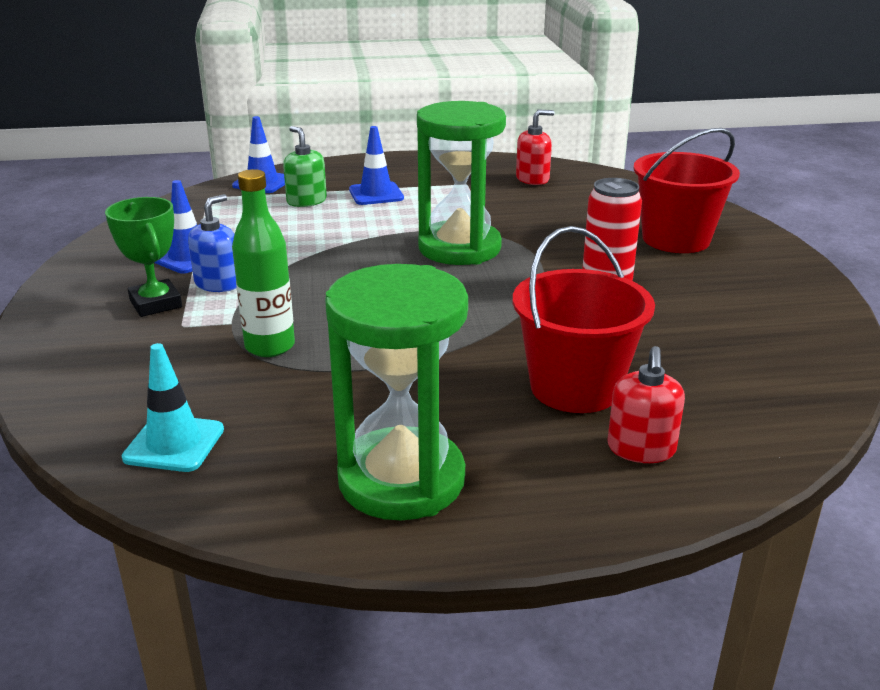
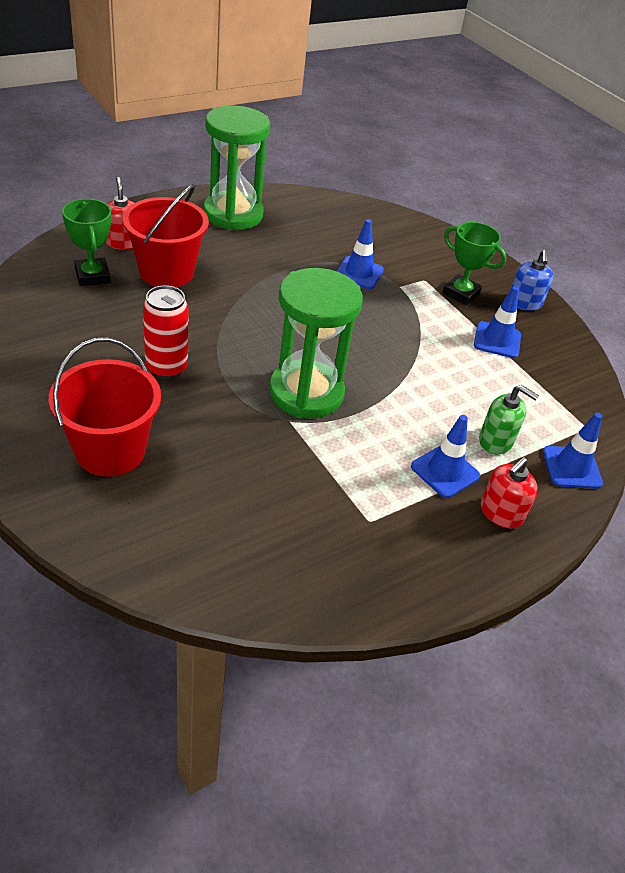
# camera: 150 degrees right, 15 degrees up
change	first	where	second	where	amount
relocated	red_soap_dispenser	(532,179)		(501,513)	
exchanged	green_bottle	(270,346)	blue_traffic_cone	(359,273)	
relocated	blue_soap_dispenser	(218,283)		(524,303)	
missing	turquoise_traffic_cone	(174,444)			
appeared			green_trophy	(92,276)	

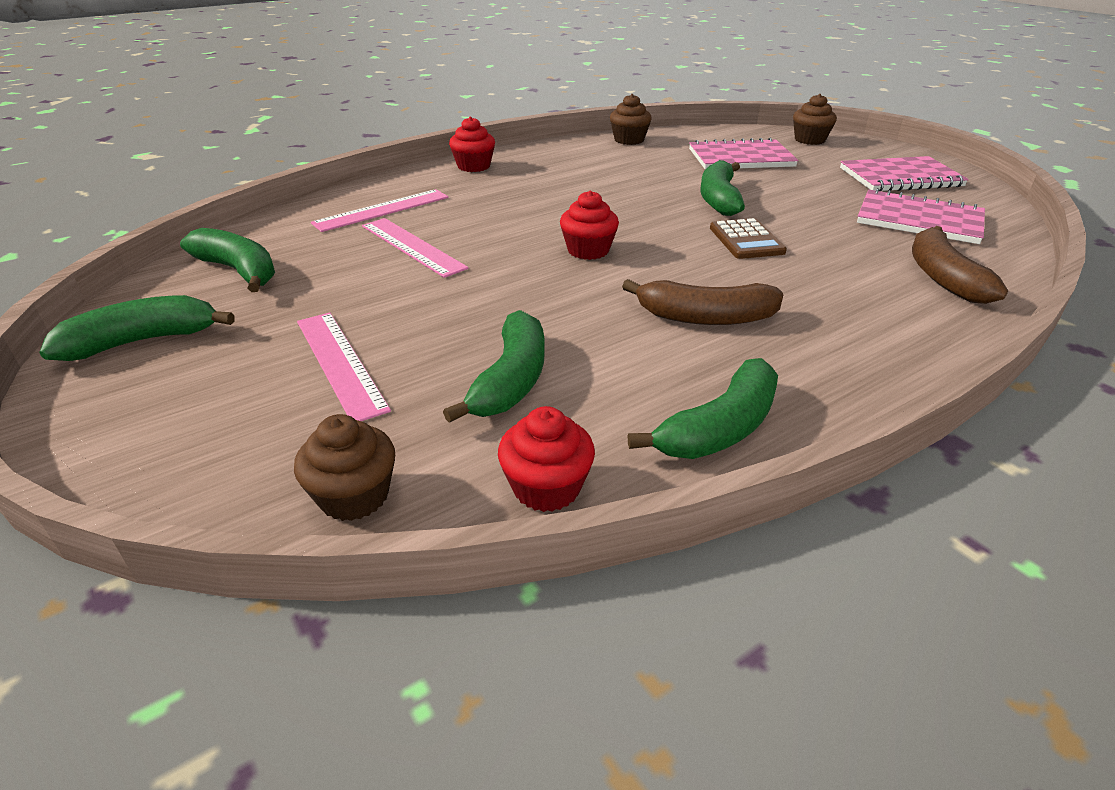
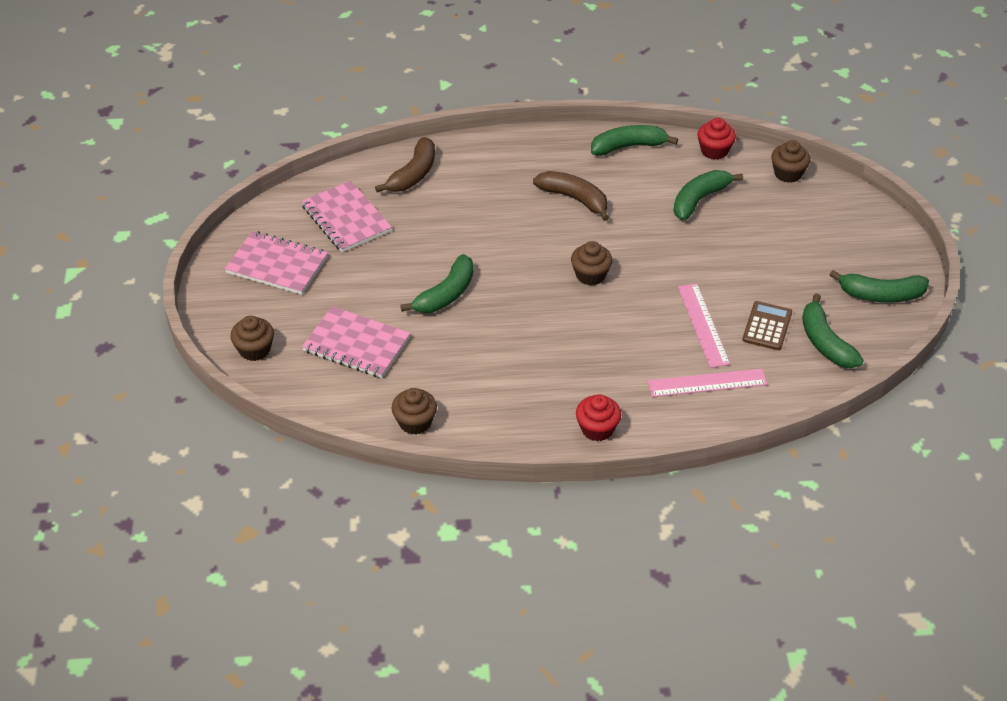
# camera: 150 degrees left, 10 degrees up
change	first	where	second	where	amount
colour	red_cupcake	(588,250)	brown_cupcake	(590,275)	
relocated	brown_calculator	(746,240)		(767,326)	
missing	pink_ruler	(339,363)			

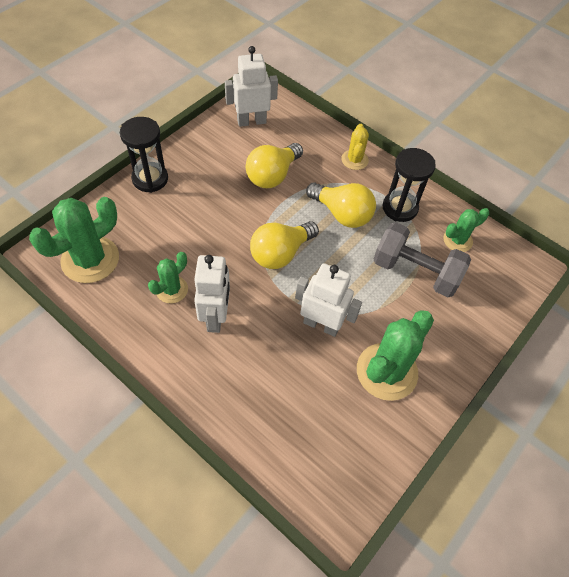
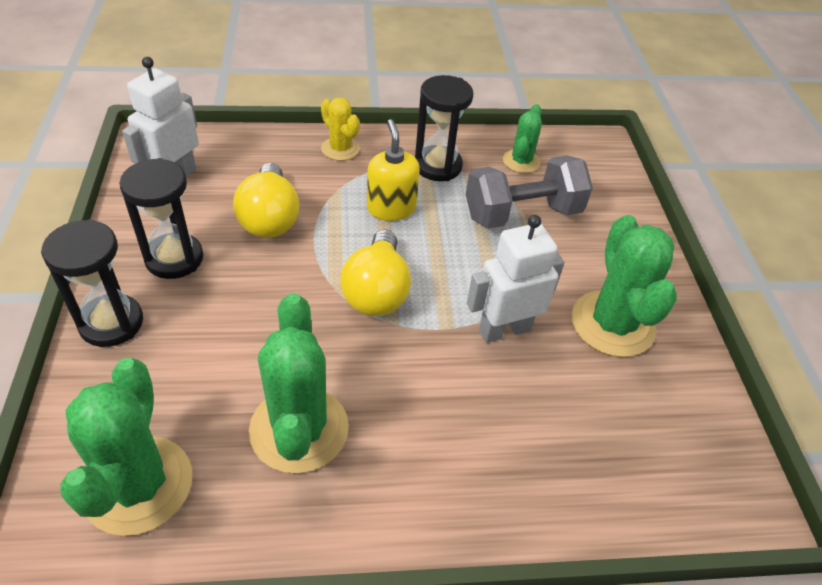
# camera: 45 degrees left, 10 degrees down
change	first	where	second	where	amount
exchanged	yellow_light_bulb	(342,214)	yellow_soap_dispenser	(391,208)	
size	green_cactus	(171,289)		(299,429)	x1.81
missing	white_robot	(216,317)			
appeared			black_hourglass	(174,258)	

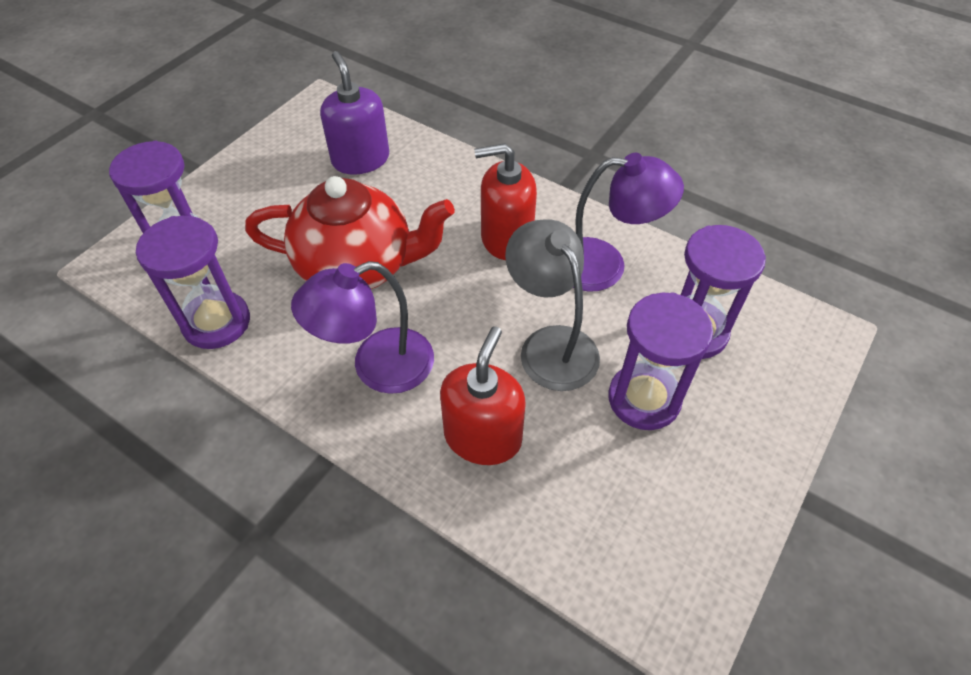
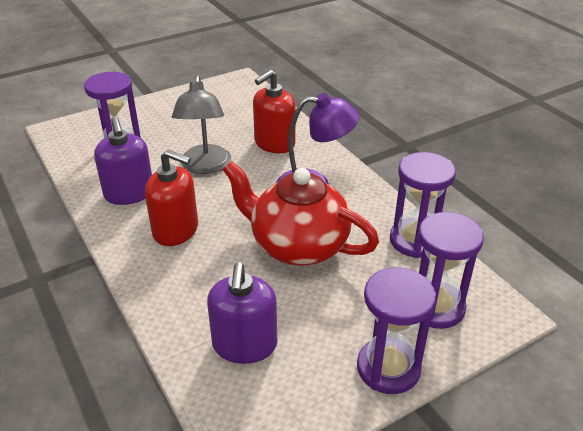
# camera: 155 degrees left, 15 degrees down
change	first	where	second	where	amount
exchanged	purple_lamp	(604,265)	purple_soap_dispenser	(129,193)	
relocated	purple_hourglass	(644,399)		(388,368)	

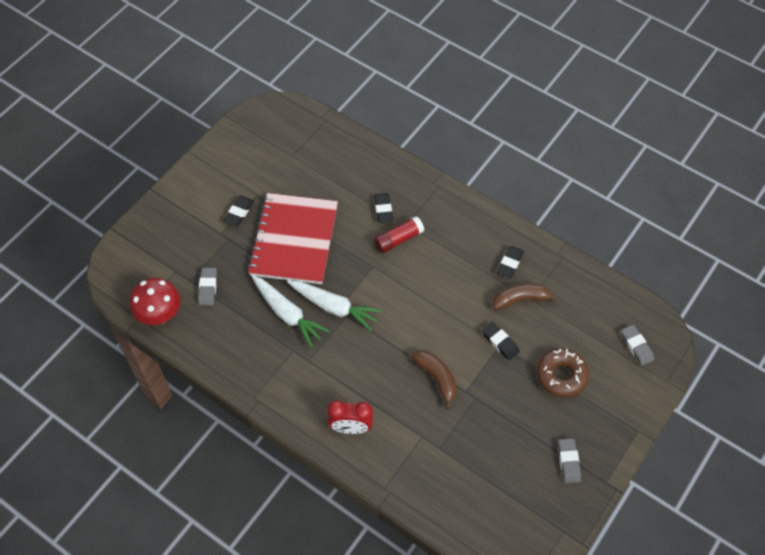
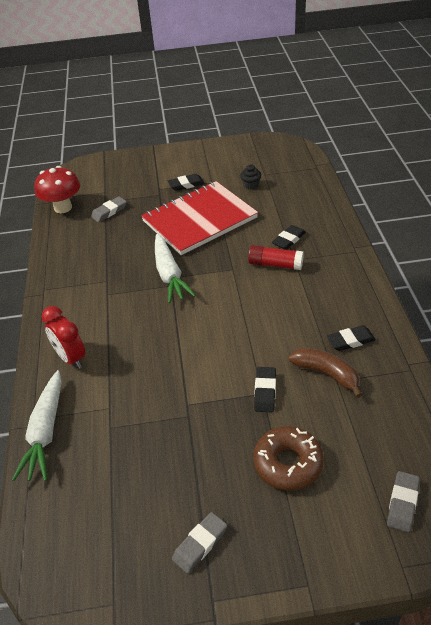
# camera: 50 degrees right, 15 degrees down
change	first	where	second	where	amount
relocated	white_carrot	(288,314)		(45,432)	
missing	brown_banana	(436,378)			
appeared			black_cupcake	(251,185)	

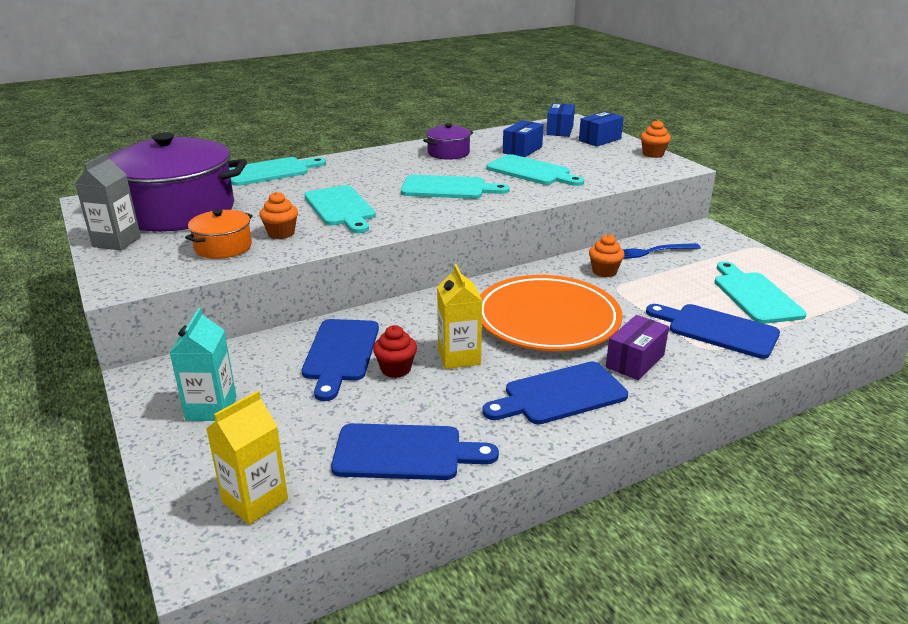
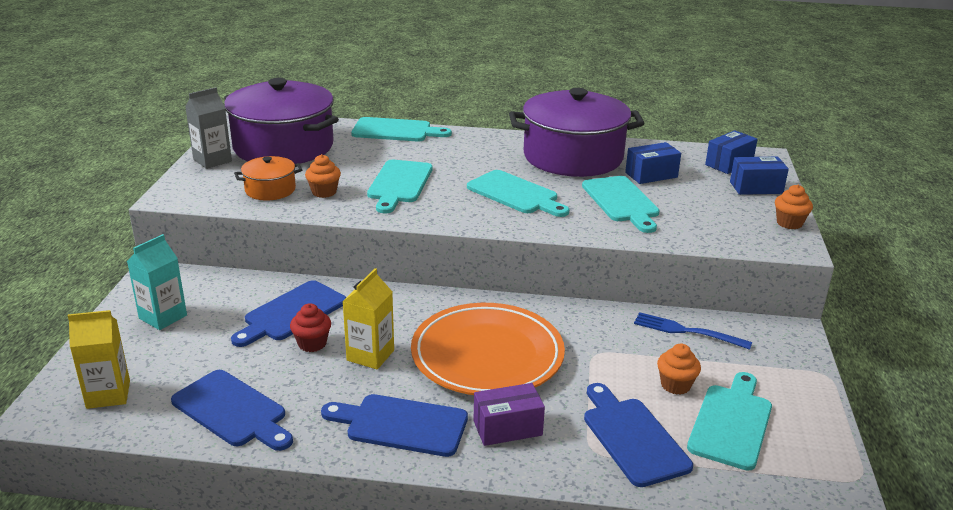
# camera: 35 degrees right, 0 degrees up
change	first	where	second	where	amount
size	purple_pot	(448,153)		(573,157)	x2.18
relocated	orange_cupcake	(604,271)		(675,385)	

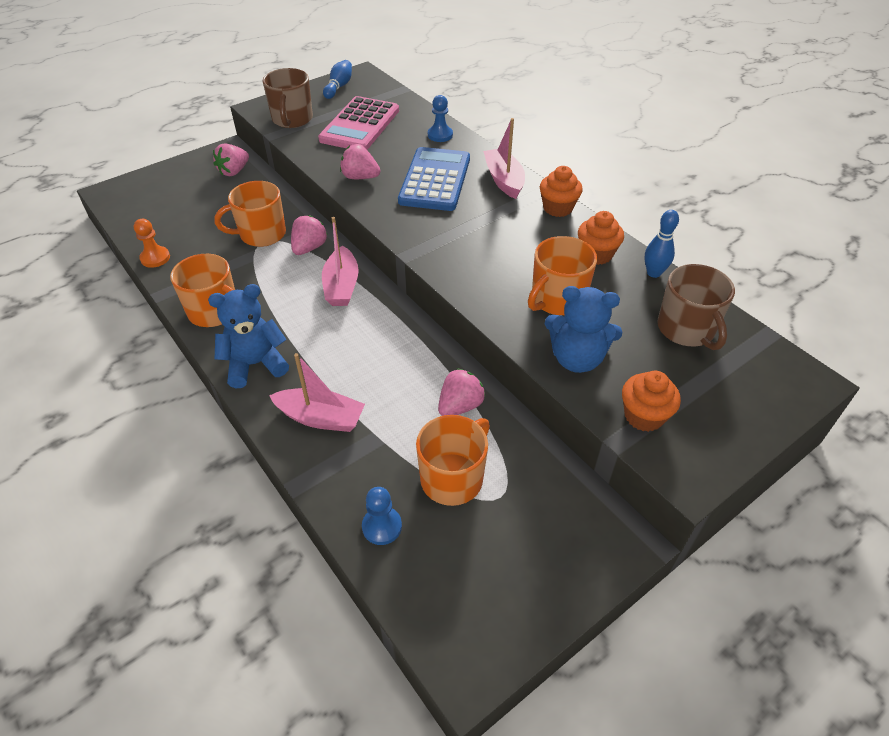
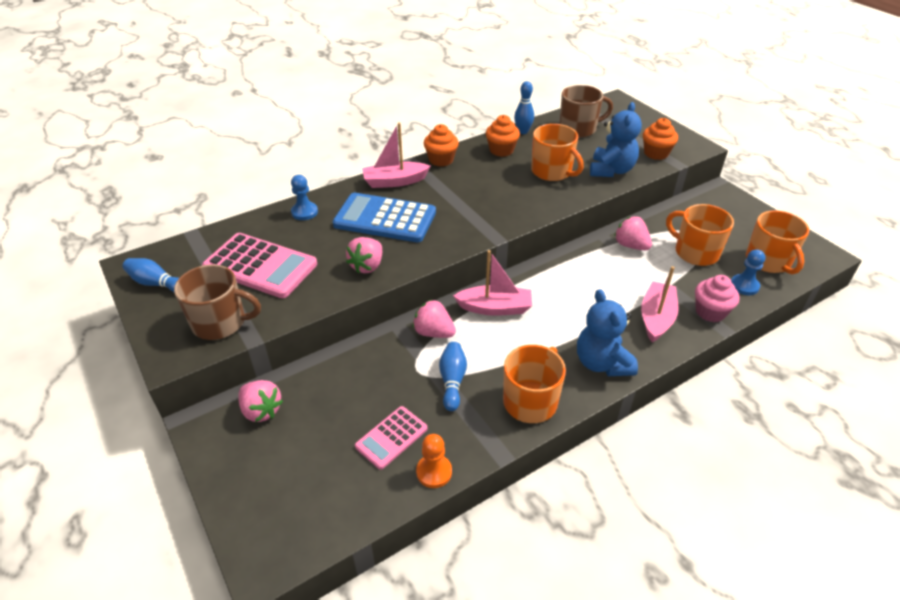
# camera: 85 degrees left, 5 degrees down
change	first	where	second	where	amount
relocated	orange_mug	(261,234)		(768,261)	
appeared			pink_cupcake	(710,312)	
appeared			blue_bowling_pin	(452,381)	
appeared			pink_calculator	(391,437)	

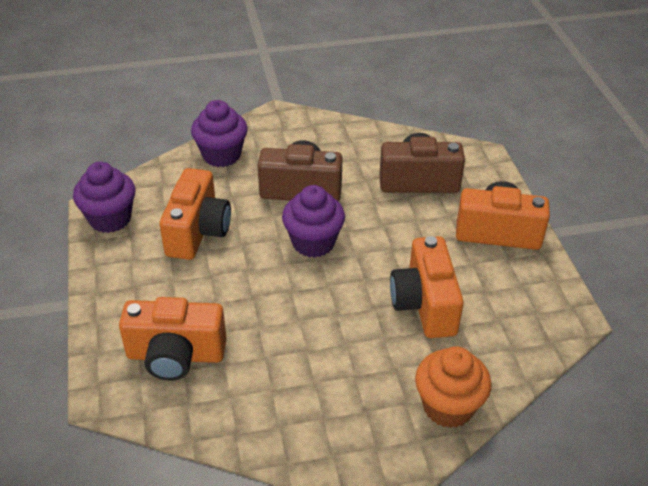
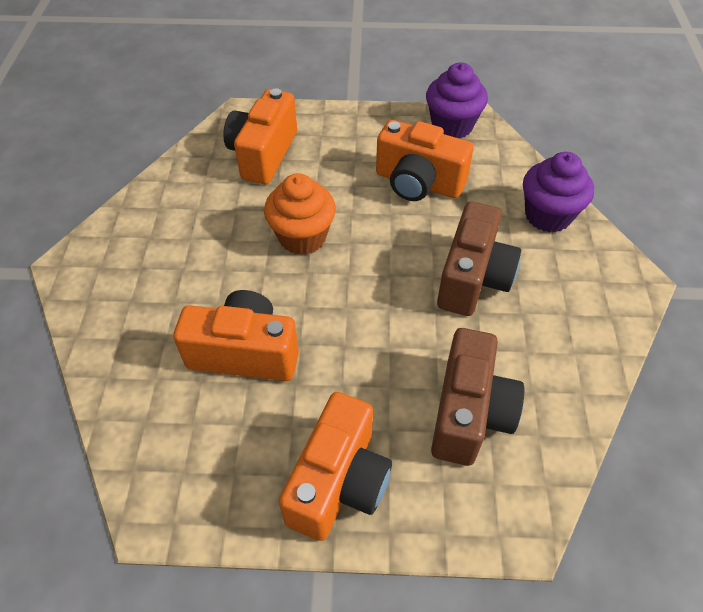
# camera: 105 degrees right, 10 degrees up
change	first	where	second	where	amount
missing	purple_cupcake	(313,242)			
relocated	orange_cupcake	(448,407)		(302,237)	

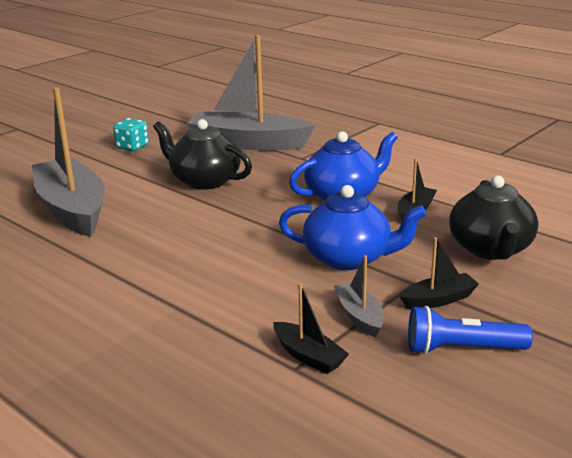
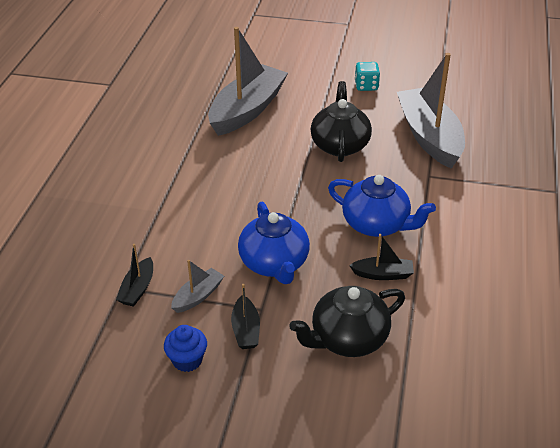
# camera: 60 degrees right, 15 degrees up
change	first	where	second	where	amount
spun	black_boat	(438,300)		(246,330)	45 degrees clockwise
exchanged	blue_flashlight	(462,349)	blue_cupcake	(187,360)	

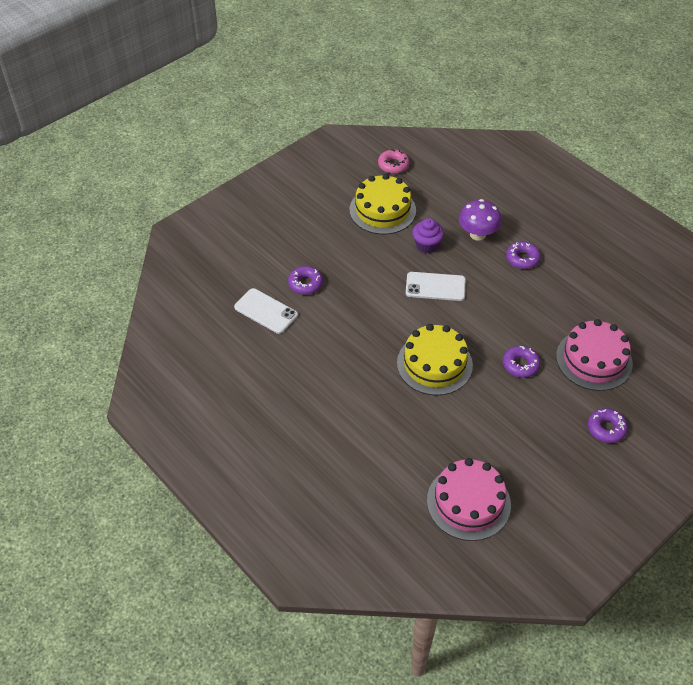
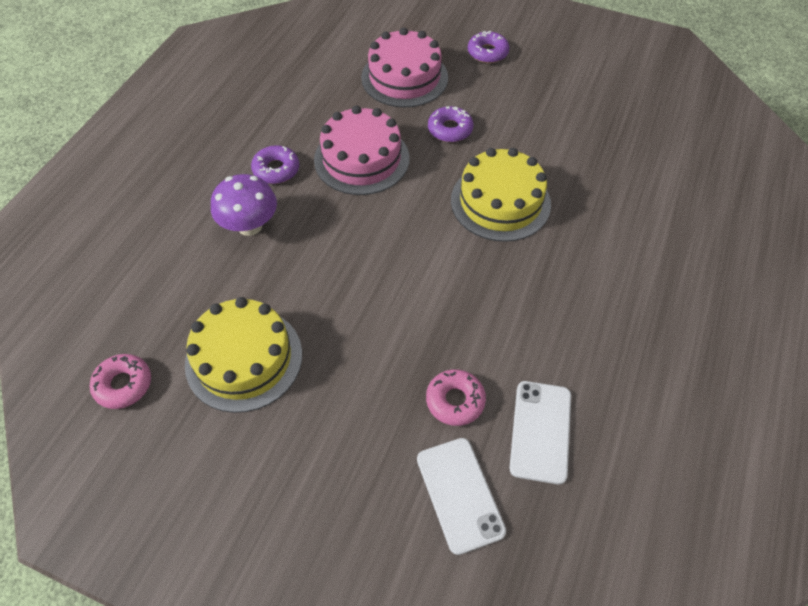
# camera: 115 degrees left, 5 degrees up
change	first	where	second	where	amount
missing	purple_cupcake	(427,245)			
colour	purple_donut	(305,284)	pink_donut	(455,401)	
relocated	white_phone	(435,287)		(460,494)	
relocated	pink_cake	(468,502)		(361,159)	

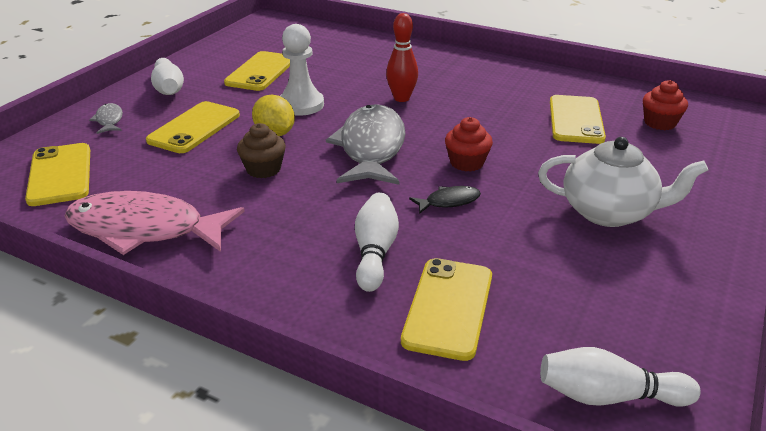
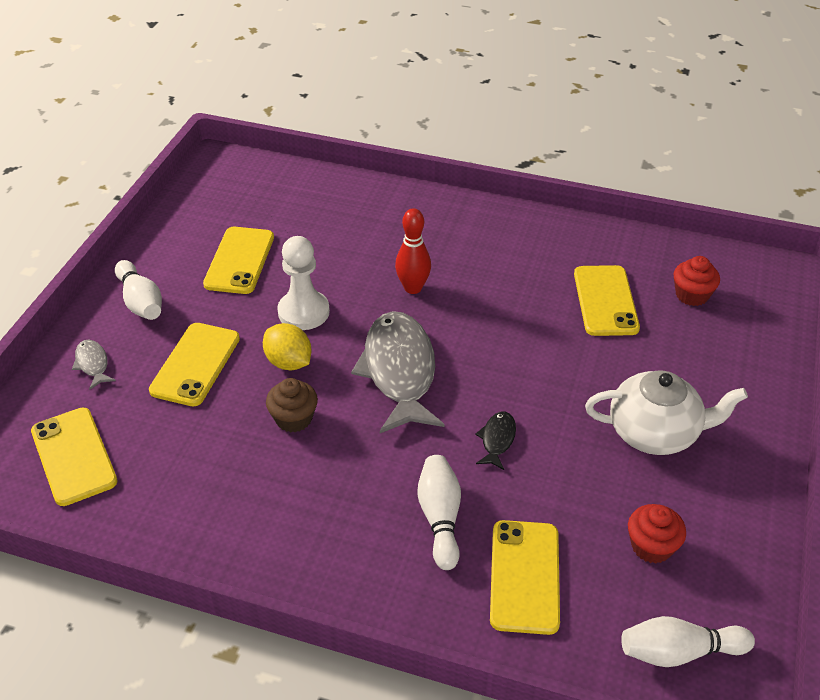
# camera: 10 degrees left, 10 degrees up
change	first	where	second	where	amount
relocated	red_cupcake	(466,163)		(651,546)	
spun	black_fish	(449,201)		(497,440)	45 degrees counterclockwise
missing	pink_fish	(144,229)			

